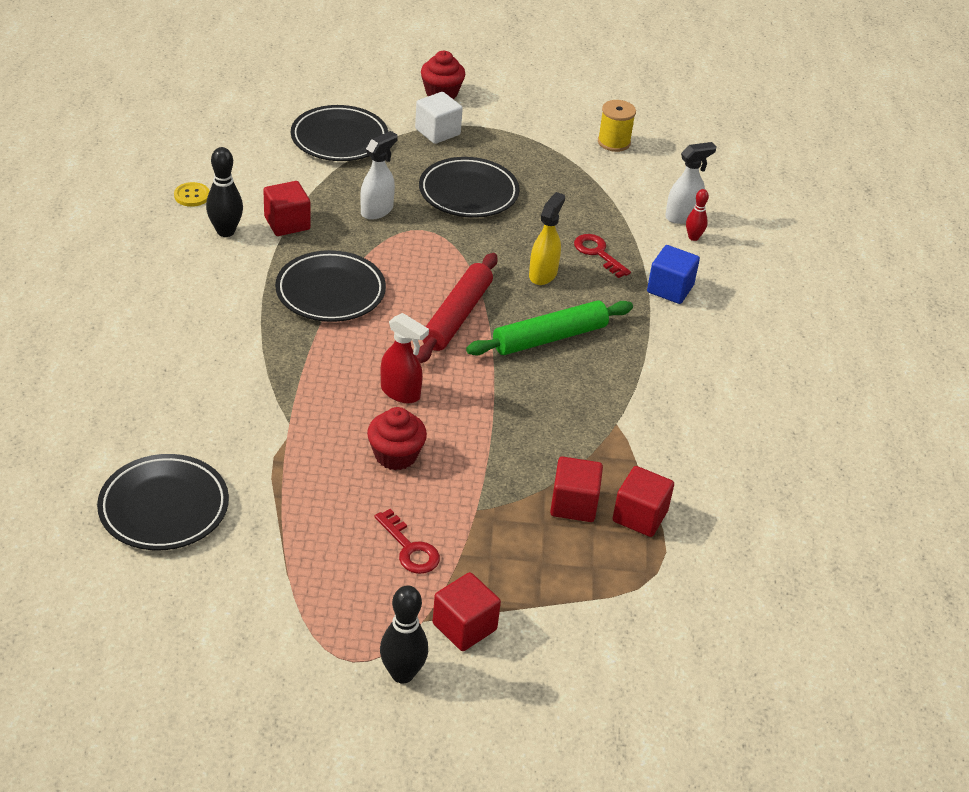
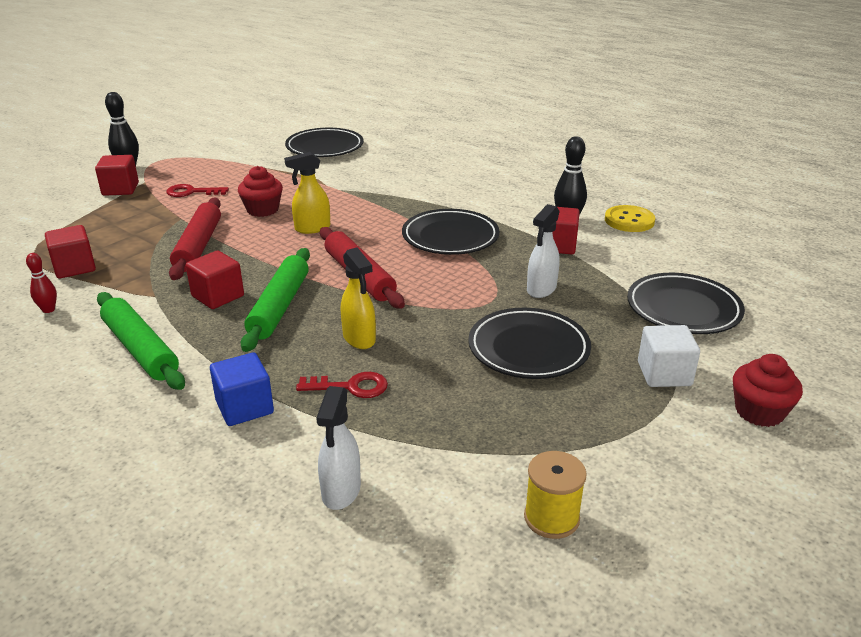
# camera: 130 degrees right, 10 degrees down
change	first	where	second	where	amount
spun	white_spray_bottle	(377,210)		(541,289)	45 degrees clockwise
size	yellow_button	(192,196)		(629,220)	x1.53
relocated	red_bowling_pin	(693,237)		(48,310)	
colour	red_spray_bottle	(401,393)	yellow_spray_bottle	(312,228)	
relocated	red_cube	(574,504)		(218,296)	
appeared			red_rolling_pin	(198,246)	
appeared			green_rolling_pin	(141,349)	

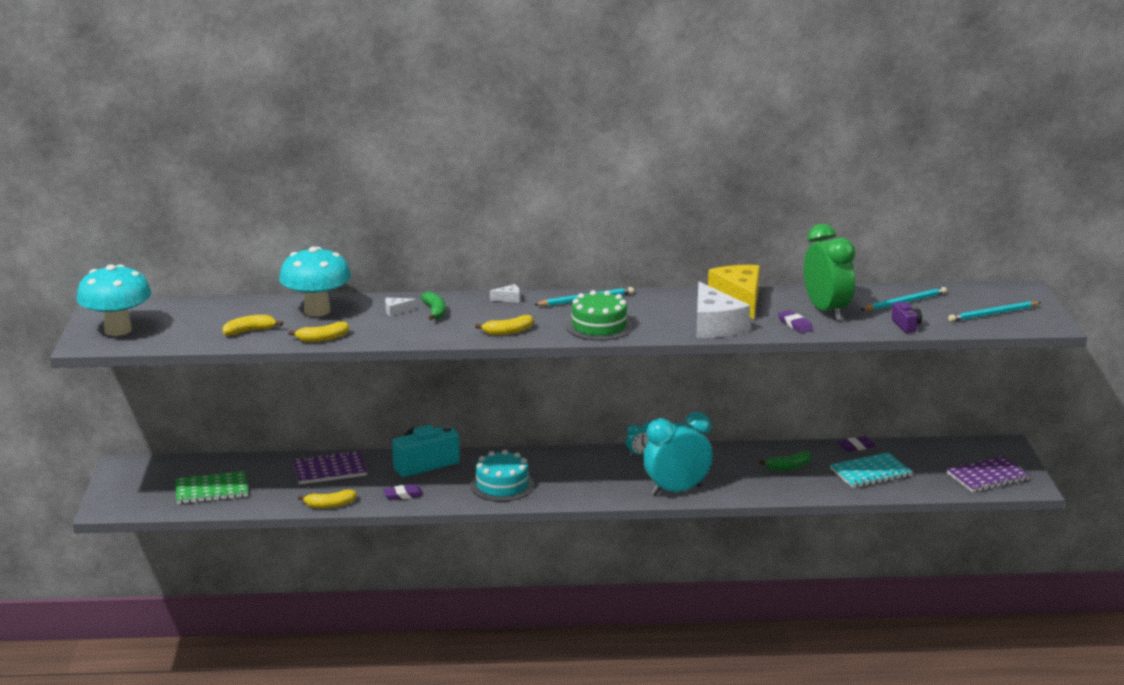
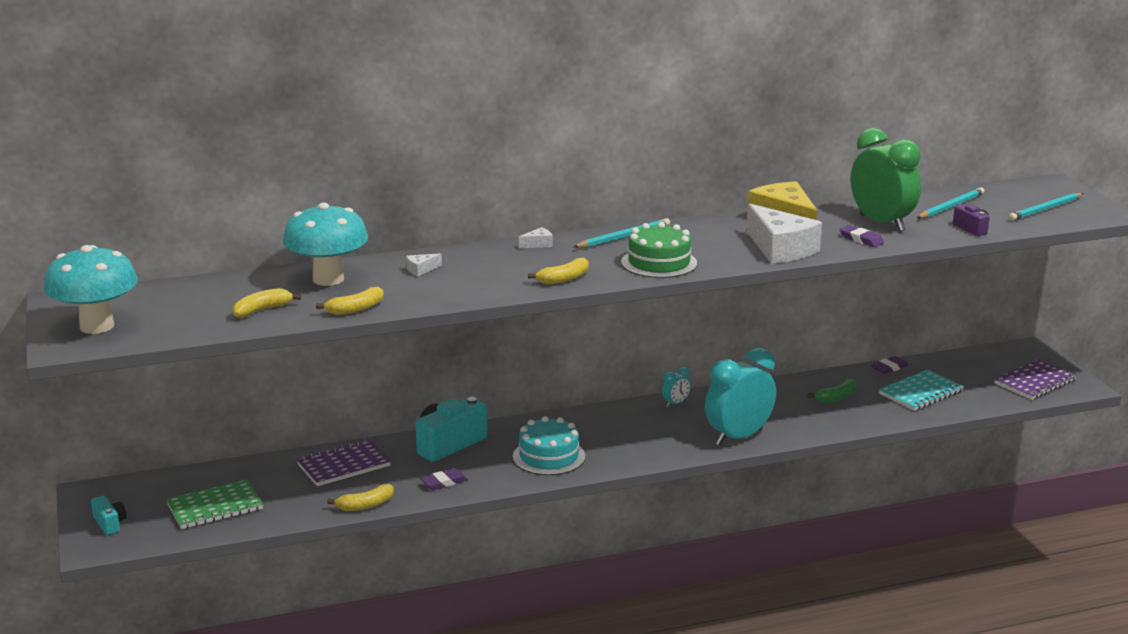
# camera: 15 degrees left, 0 degrees up
change	first	where	second	where	amount
missing	green_banana	(435,312)			
appeared			turquoise_camera	(110,523)	

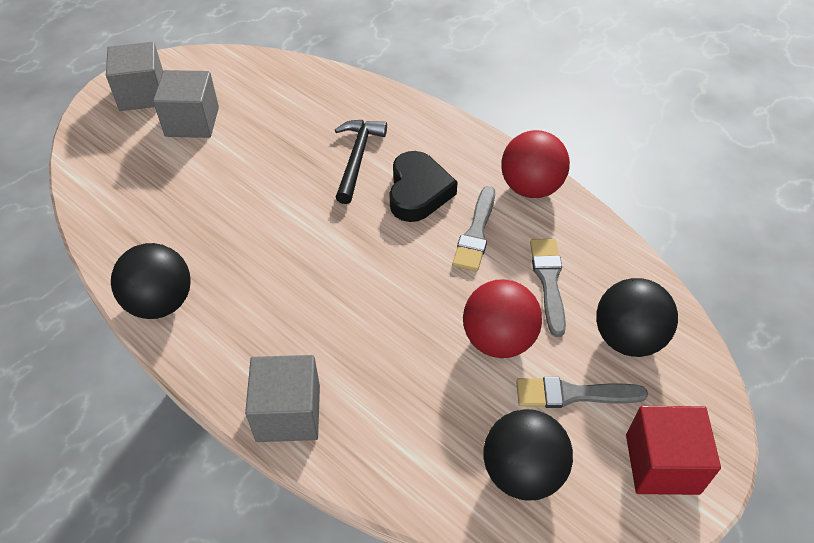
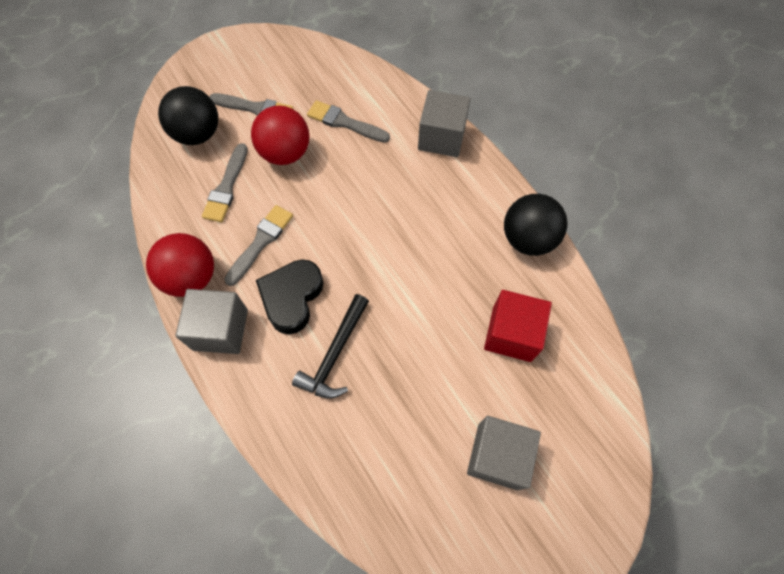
# camera: 165 degrees left, 15 degrees up
change	first	where	second	where	amount
relocated	grey_cube	(142,94)		(220,329)	
relocated	red_cube	(662,464)		(511,334)	
missing	black_ball	(522,472)			
appeared			grey_brush	(344,122)	

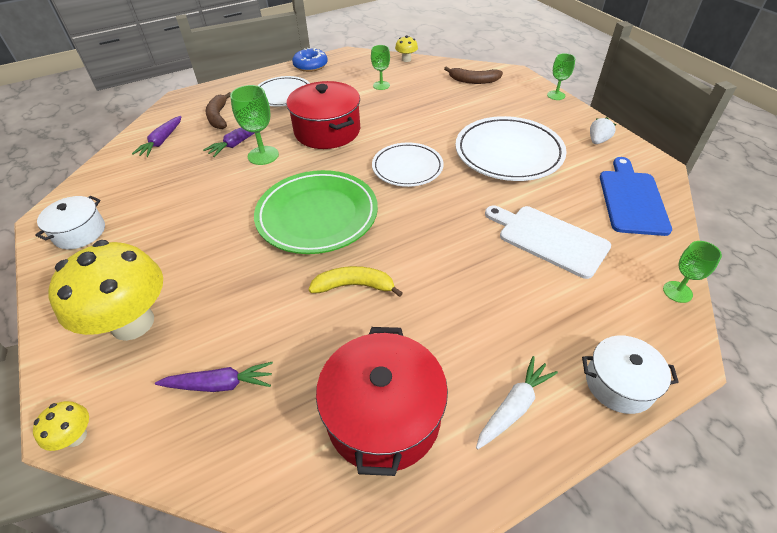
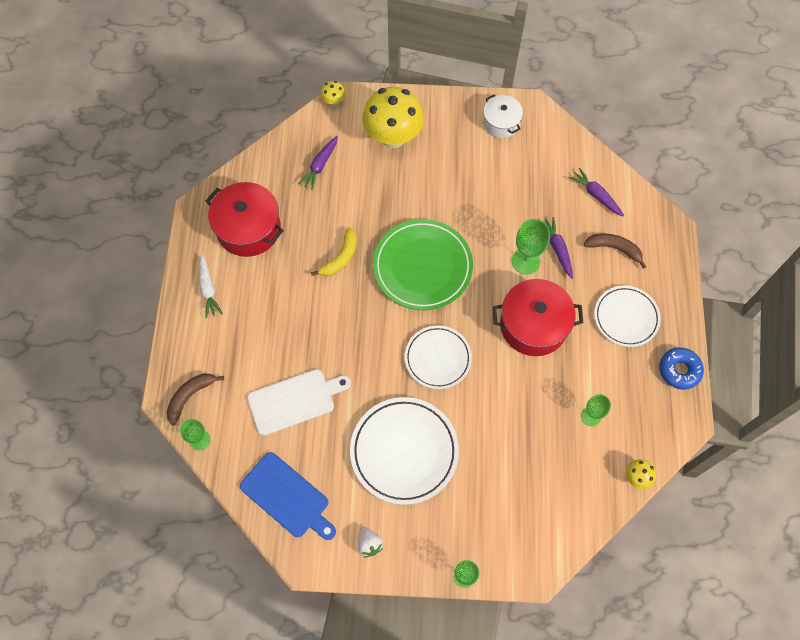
# camera: 120 degrees right, 20 degrees up
change	first	where	second	where	amount
relocated	brown_banana	(473,81)		(190,396)	
missing	white_pot	(619,383)			

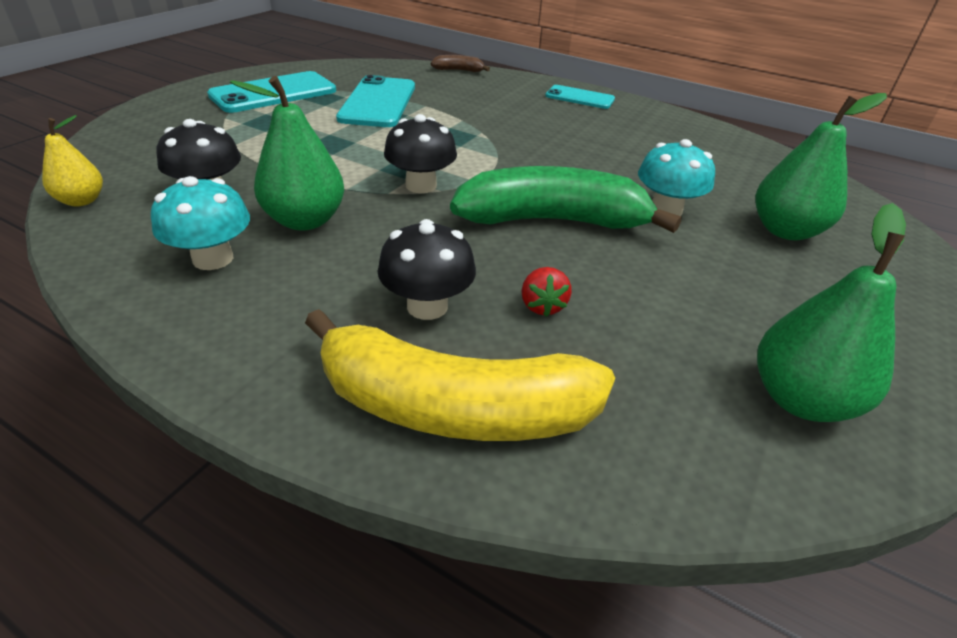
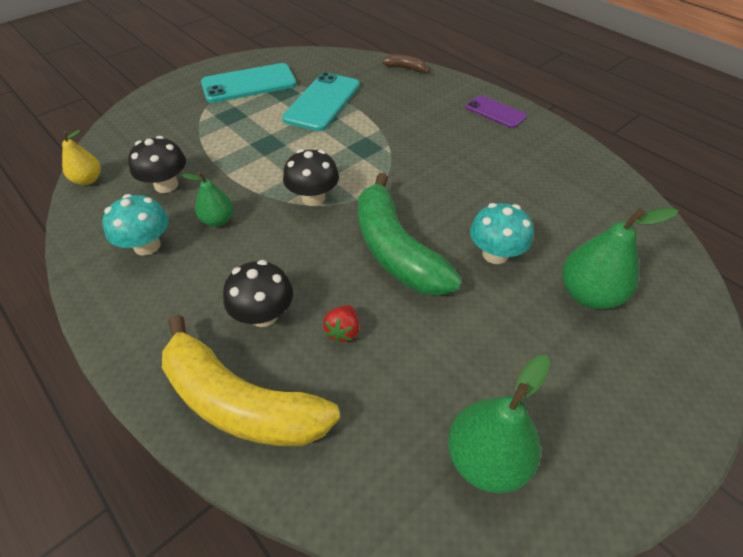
# camera: 20 degrees right, 10 degrees up
change	first	where	second	where	amount
size	green_pear	(305,220)		(218,220)	x0.60
colour	turquoise_phone	(579,97)	purple_phone	(495,112)	
spun	green_banana	(553,221)		(395,250)	135 degrees counterclockwise

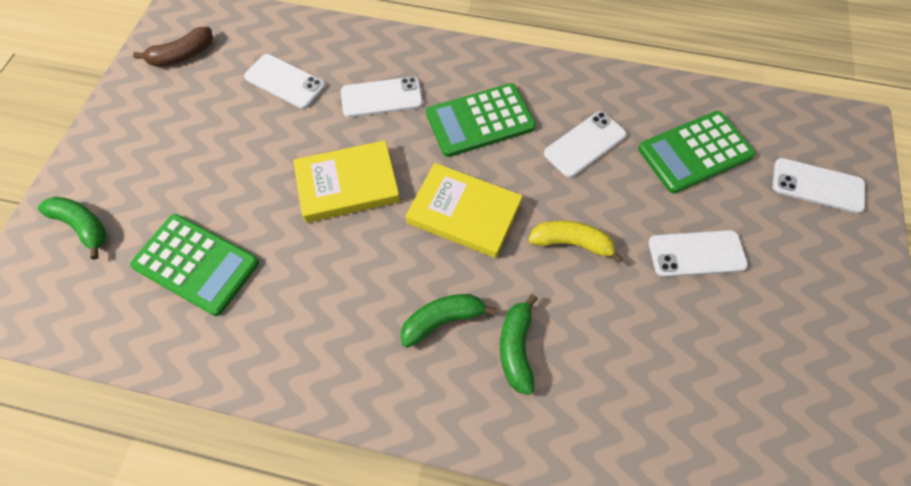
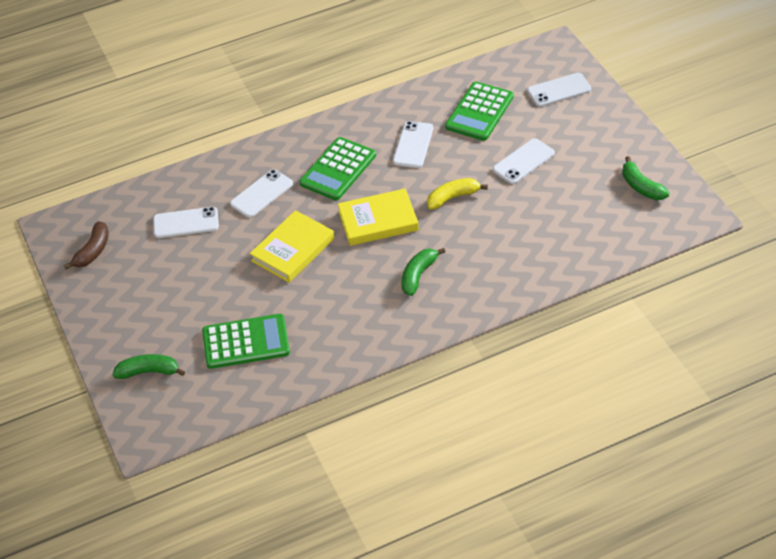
# camera: 35 degrees left, 15 degrees down
change	first	where	second	where	amount
relocated	green_banana	(516,348)		(641,186)	

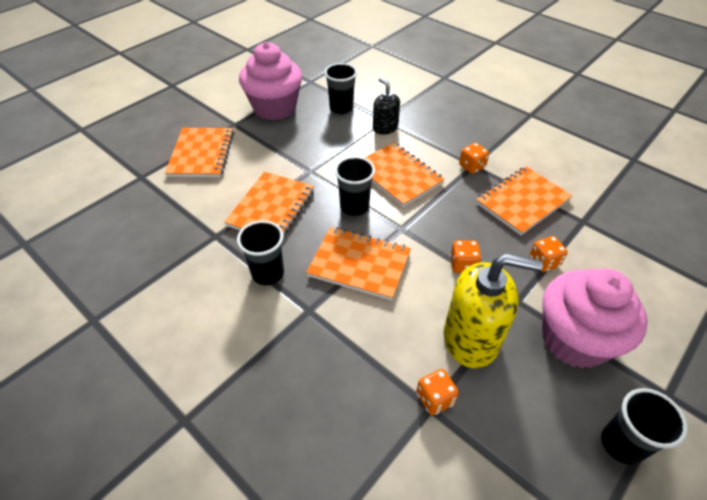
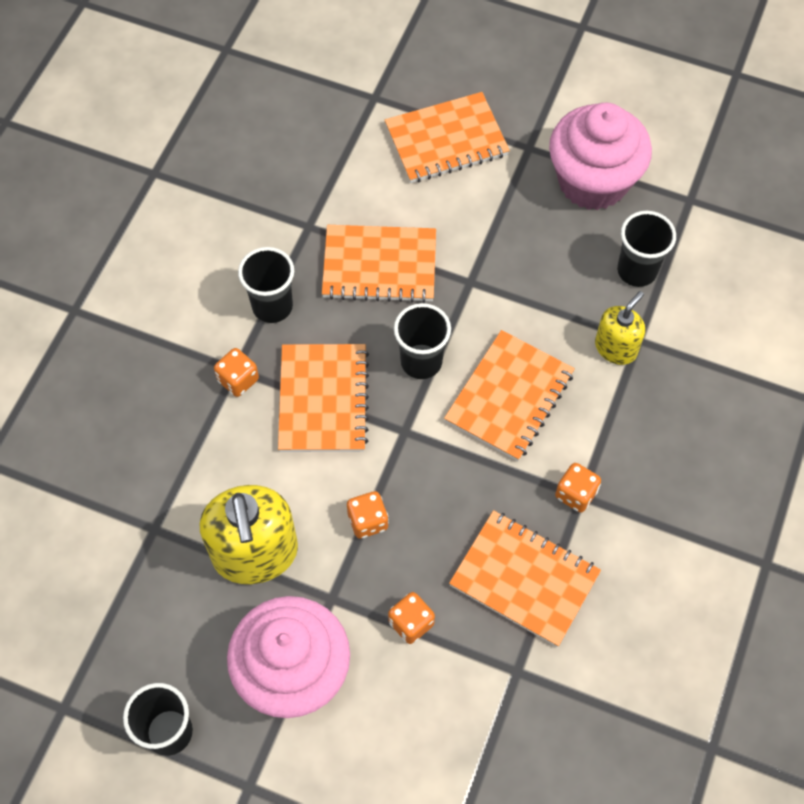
# camera: 70 degrees right, 15 degrees up
change	first	where	second	where	amount
colour	black_soap_dispenser	(385,128)	yellow_soap_dispenser	(616,348)	
relocated	orange_dice	(434,399)		(238,380)	

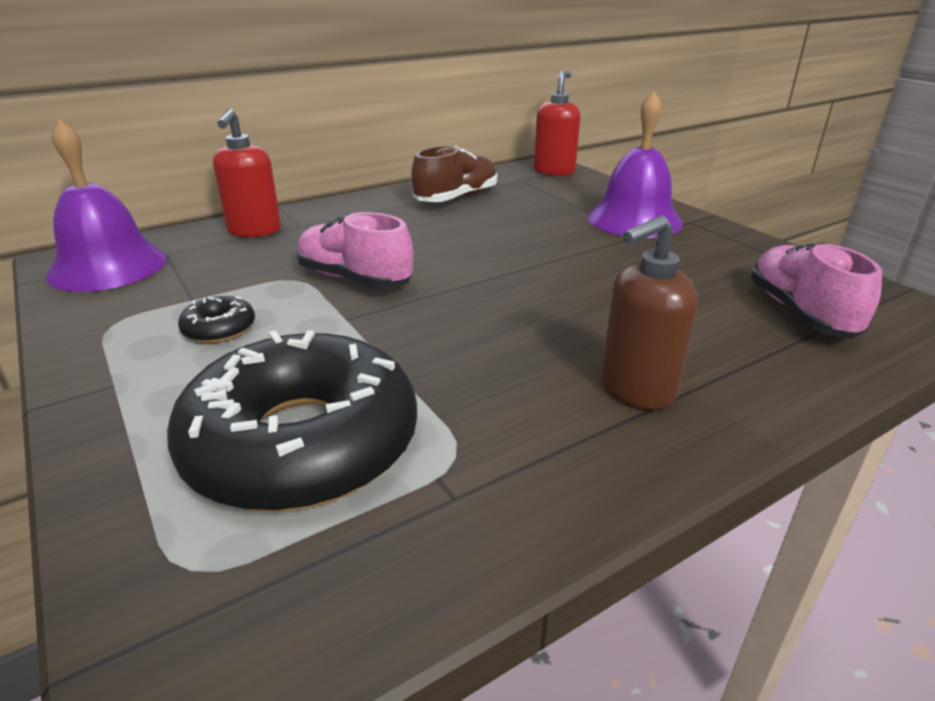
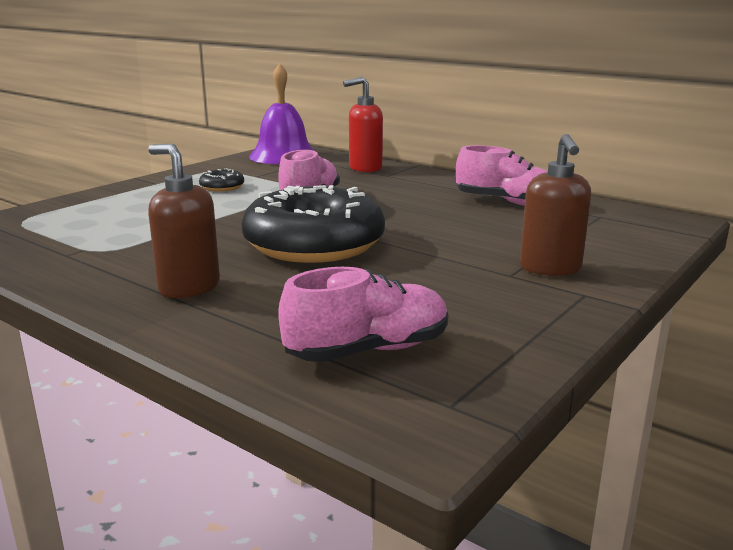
# camera: 70 degrees right, 10 degrees down
change	first	where	second	where	amount
missing	red_soap_dispenser	(554,171)			
exchanged	purple_bell	(634,220)	brown_soap_dispenser	(550,268)	
colour	brown_shoe	(456,198)	pink_shoe	(507,202)	
relocated	black_donut	(302,443)		(314,244)	

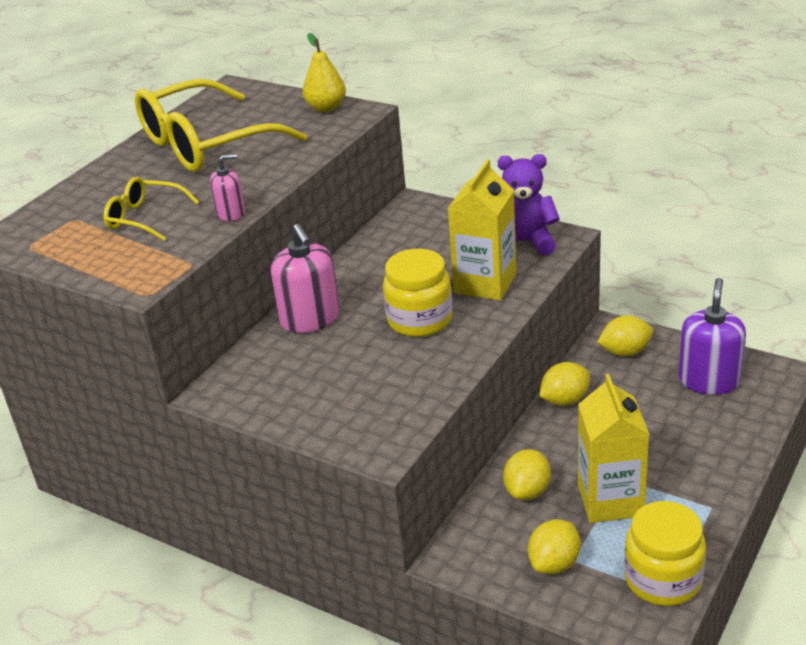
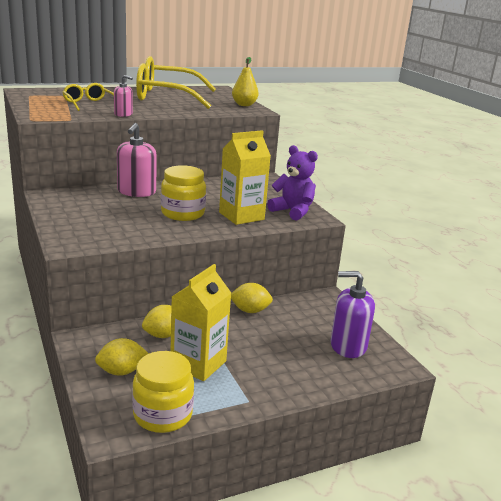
# camera: 30 degrees right, 10 degrees down
change	first	where	second	where	amount
spun	purple_soap_dispenser	(709,380)		(348,346)	135 degrees counterclockwise
missing	yellow_lemon	(625,352)			

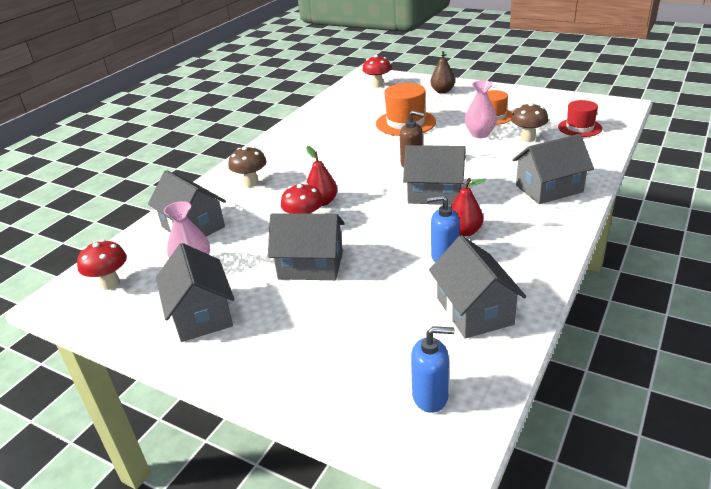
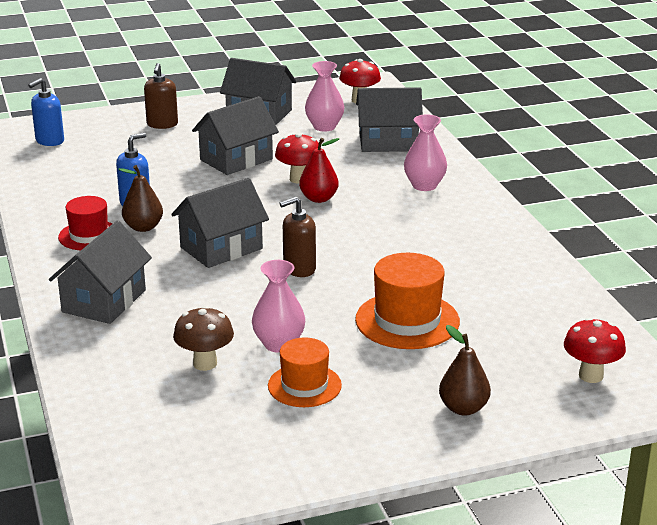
# camera: 130 degrees right, 5 degrees down
change	first	where	second	where	amount
relocated	red_hat	(579,128)		(89,235)	
exchanged	brown_mushroom	(251,183)	pink_vase	(424,185)	
colour	red_pear	(464,232)	brown_pear	(143,227)	
missing	grey_house	(474,311)			
appeared			brown_soap_dispenser	(162,124)	

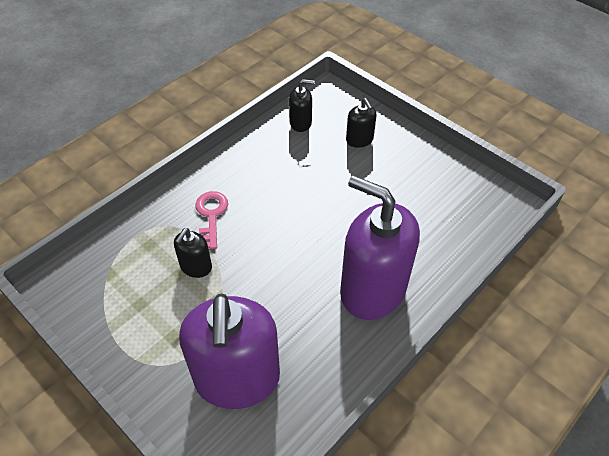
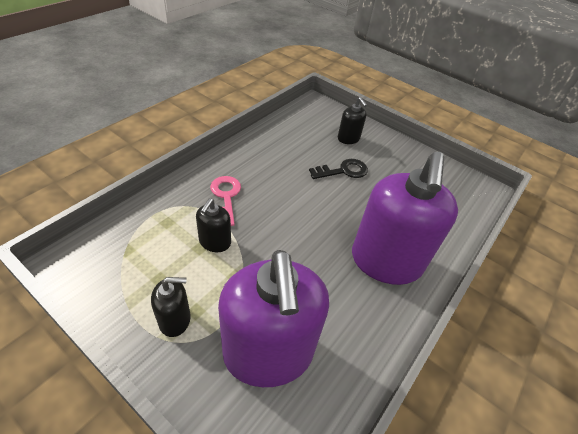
# camera: 10 degrees left, 5 degrees down
change	first	where	second	where	amount
relocated	black_soap_dispenser	(300,123)		(175,320)	
spun	purple_soap_dispenser	(372,290)		(386,261)	105 degrees counterclockwise
appeared			black_key	(343,171)	

